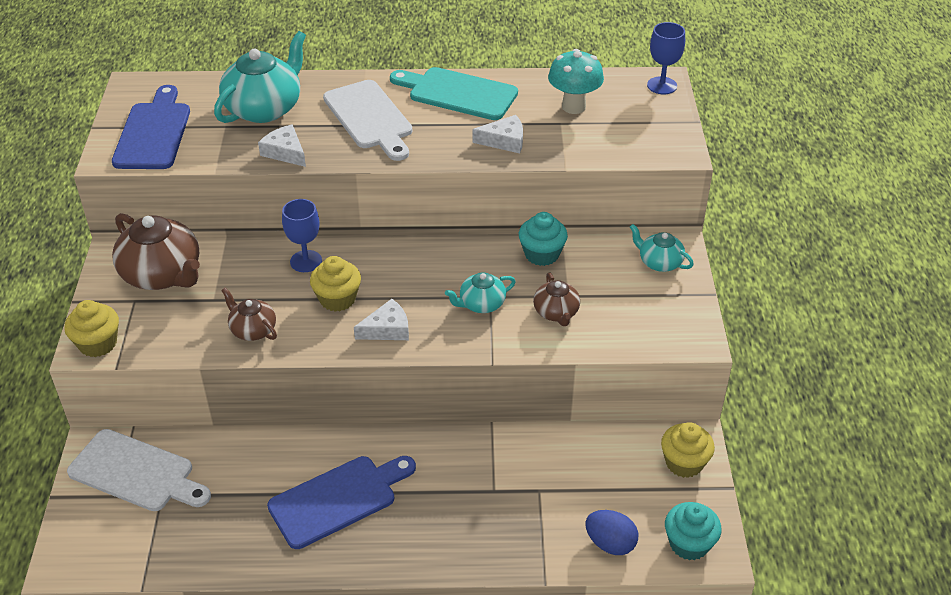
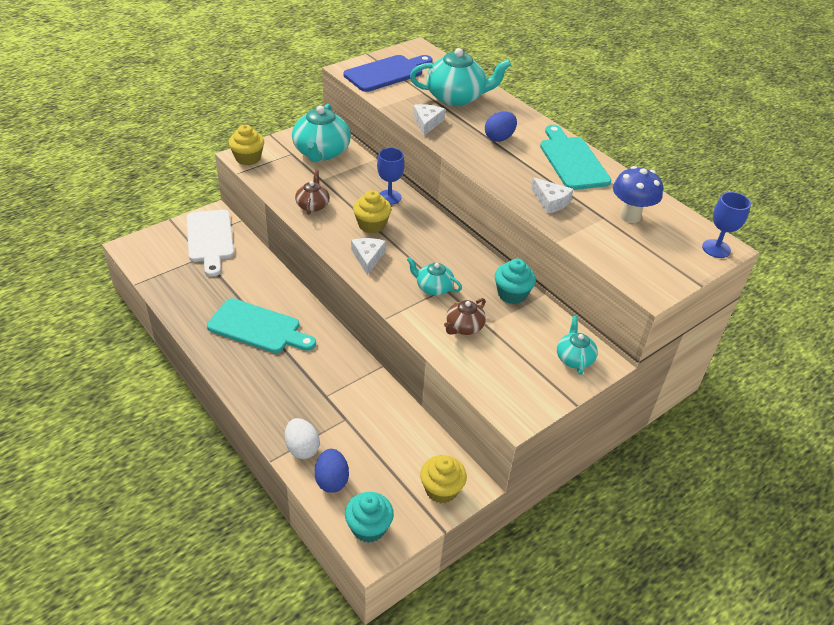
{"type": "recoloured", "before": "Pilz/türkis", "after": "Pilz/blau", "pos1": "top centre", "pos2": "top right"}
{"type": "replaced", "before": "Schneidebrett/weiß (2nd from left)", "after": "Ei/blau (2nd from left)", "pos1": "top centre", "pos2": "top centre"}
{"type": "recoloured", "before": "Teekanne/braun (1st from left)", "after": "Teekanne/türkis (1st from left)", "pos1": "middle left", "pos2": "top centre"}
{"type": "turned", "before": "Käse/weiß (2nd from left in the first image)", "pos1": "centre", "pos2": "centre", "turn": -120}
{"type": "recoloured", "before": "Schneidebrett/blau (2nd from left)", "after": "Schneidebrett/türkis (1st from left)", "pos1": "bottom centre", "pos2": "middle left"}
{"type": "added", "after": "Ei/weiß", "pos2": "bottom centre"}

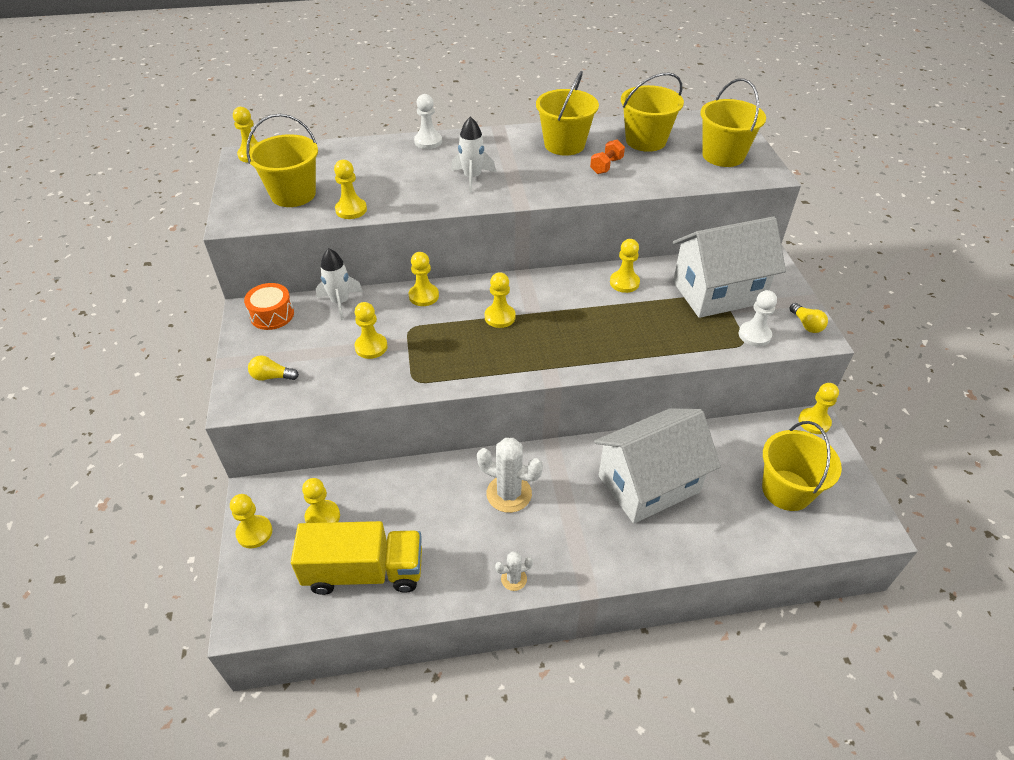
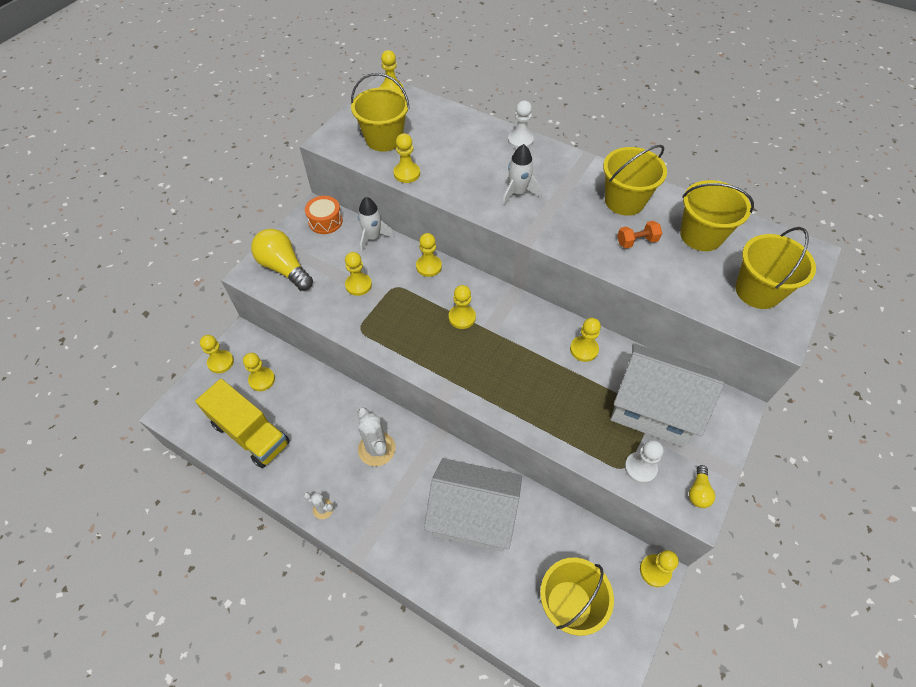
{"type": "resized", "before": "Glühbirne/gelb (1st from left)", "pos1": "middle left", "pos2": "middle left", "scale": 2.02}

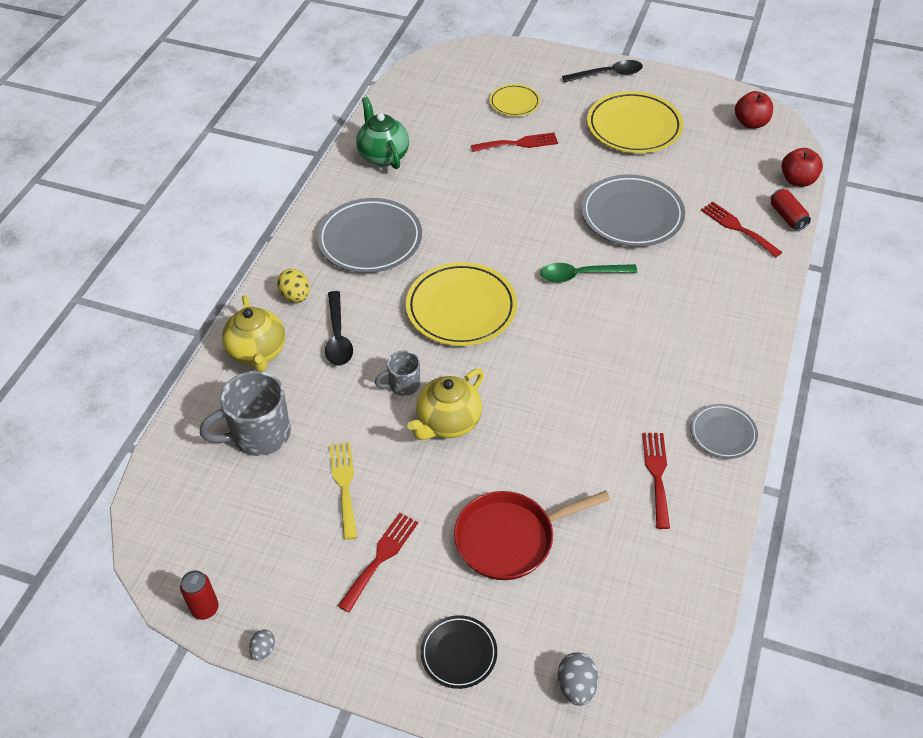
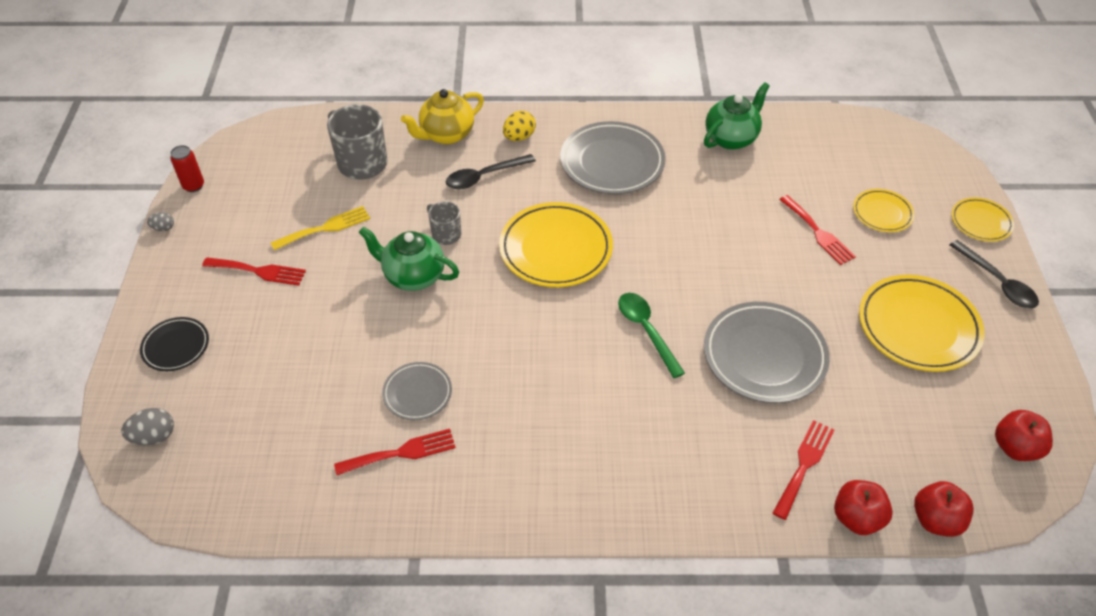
{"type": "replaced", "before": "Dose/rot (2nd from left)", "after": "Apfel/rot (1st from left)", "pos1": "top right", "pos2": "bottom right"}
{"type": "recoloured", "before": "Teekanne/gelb (2nd from left)", "after": "Teekanne/grün (1st from left)", "pos1": "centre", "pos2": "centre"}
{"type": "moved", "before": "Teller/grau (3rd from left in the first image)", "after": "Teller/grau (1st from left)", "pos1": "middle right", "pos2": "centre"}
{"type": "removed", "before": "Pfanne/rot", "pos1": "bottom centre"}
{"type": "added", "after": "Teller/gelb (4th from left)", "pos2": "middle right"}

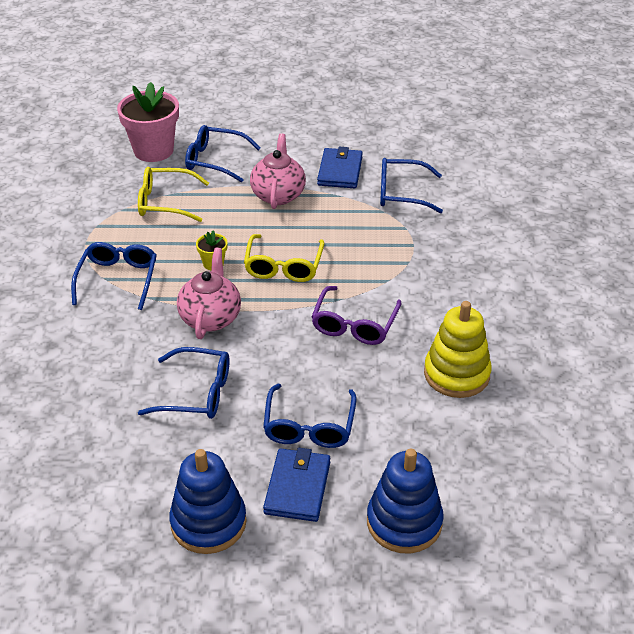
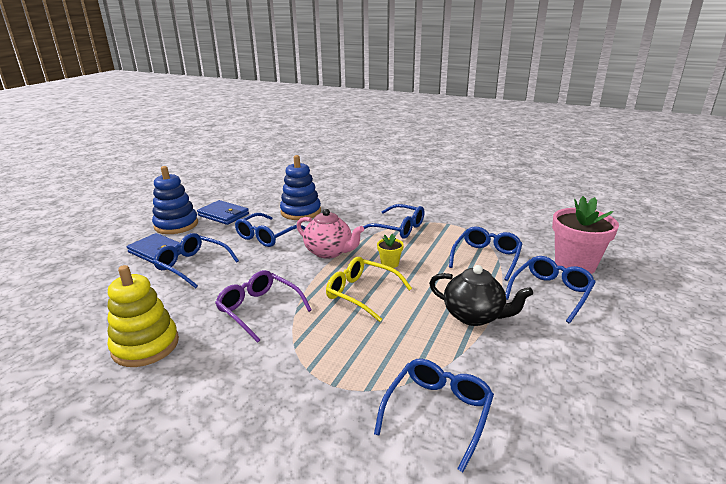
{"type": "recoloured", "before": "Teekanne/rosa (2nd from left)", "after": "Teekanne/schwarz", "pos1": "top centre", "pos2": "centre"}
{"type": "moved", "before": "Geldbörse/blau (2nd from left)", "pos1": "top centre", "pos2": "middle left"}
{"type": "recoloured", "before": "Brille/gelb (1st from left)", "after": "Brille/blau (5th from left)", "pos1": "top left", "pos2": "middle right"}
{"type": "moved", "before": "Stapelspielzeug/blau (2nd from left)", "pos1": "bottom centre", "pos2": "centre"}

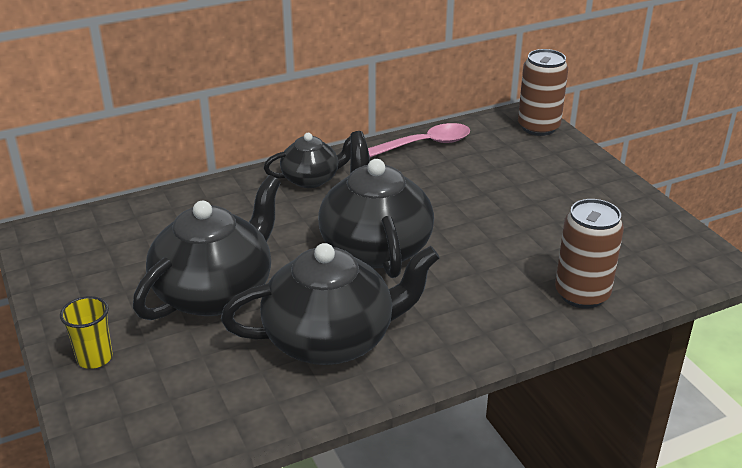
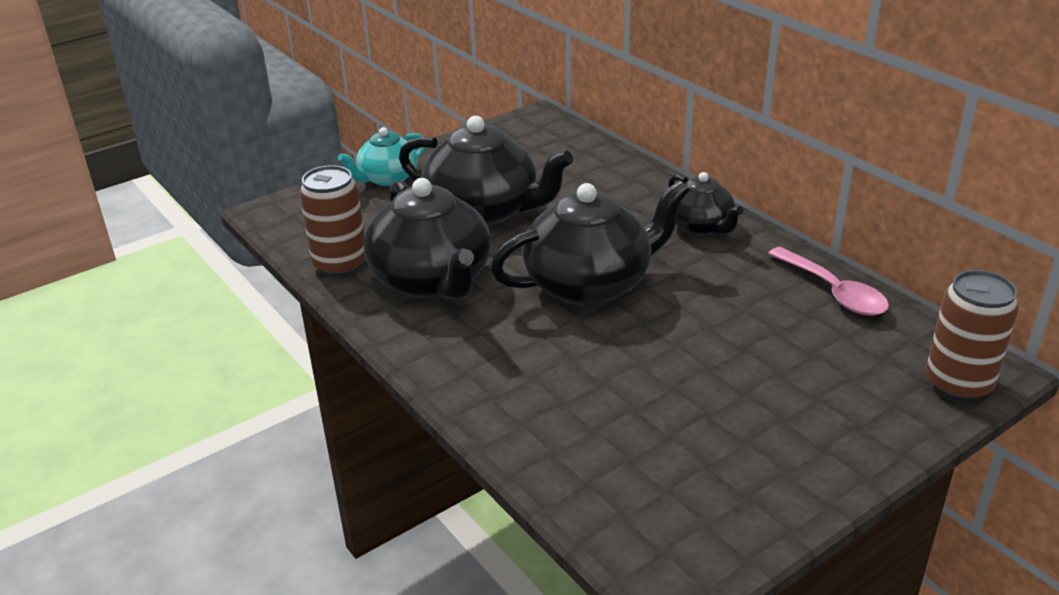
{"type": "moved", "before": "Dose/braun (2nd from left in the first image)", "after": "Dose/braun (1st from left)", "pos1": "middle right", "pos2": "middle left"}
{"type": "replaced", "before": "Becher/gelb", "after": "Teekanne/türkis", "pos1": "bottom left", "pos2": "top centre"}

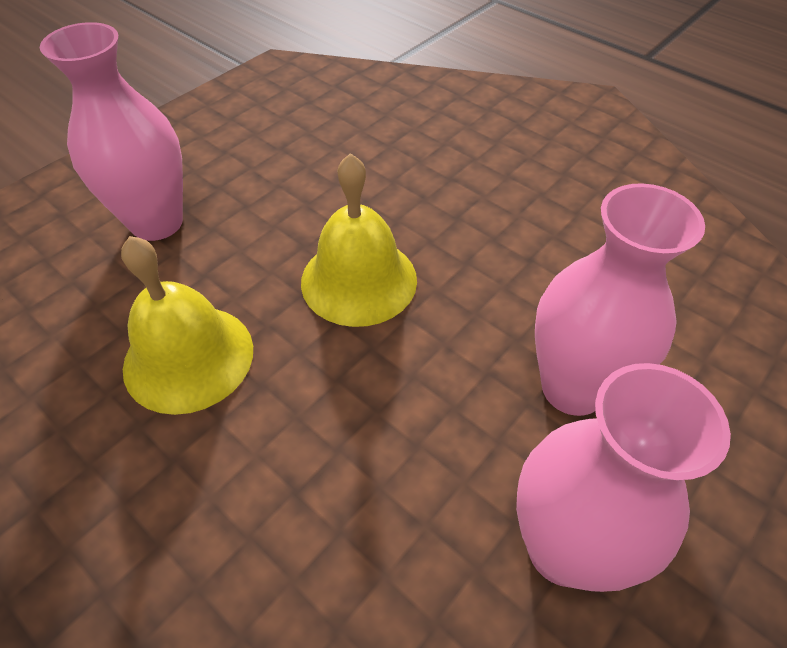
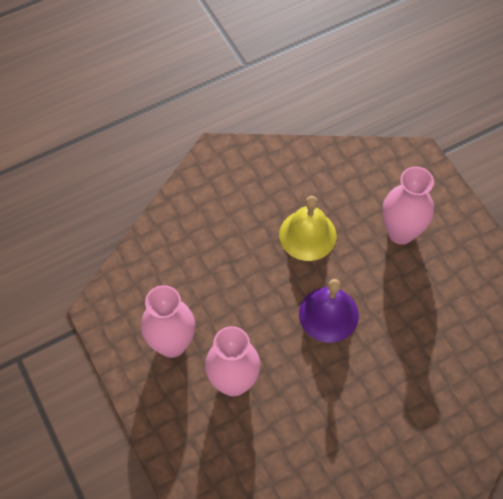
{"type": "recoloured", "before": "Glocke/gelb (2nd from left)", "after": "Glocke/lila", "pos1": "centre", "pos2": "centre"}

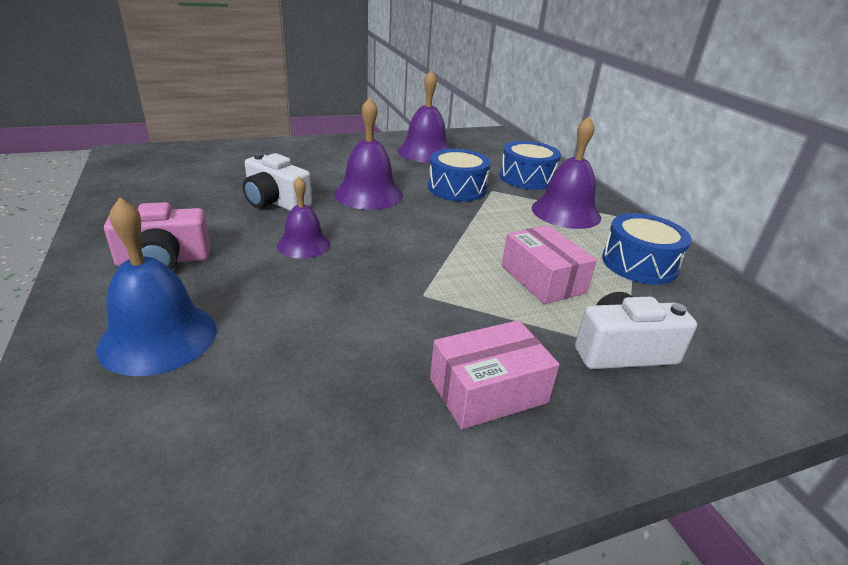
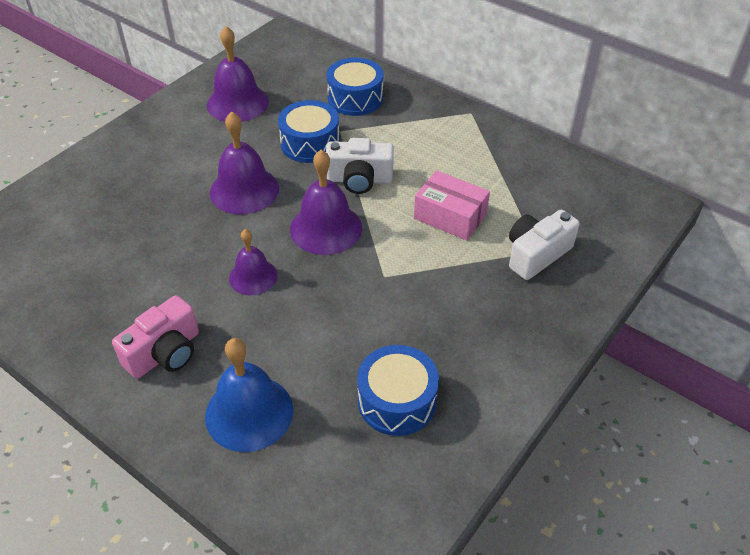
{"type": "moved", "before": "Glocke/lila (4th from left)", "pos1": "top right", "pos2": "centre"}
{"type": "moved", "before": "Kamera/weiß (1st from left)", "pos1": "top left", "pos2": "top centre"}
{"type": "moved", "before": "Trommel/blau (3rd from left)", "pos1": "middle right", "pos2": "bottom centre"}
{"type": "removed", "before": "Schachtel/rosa (1st from left)", "pos1": "centre"}

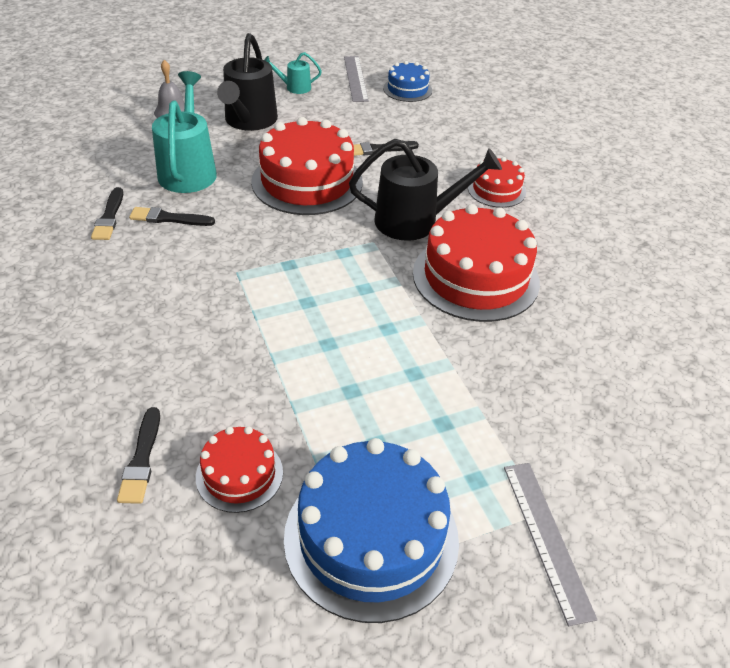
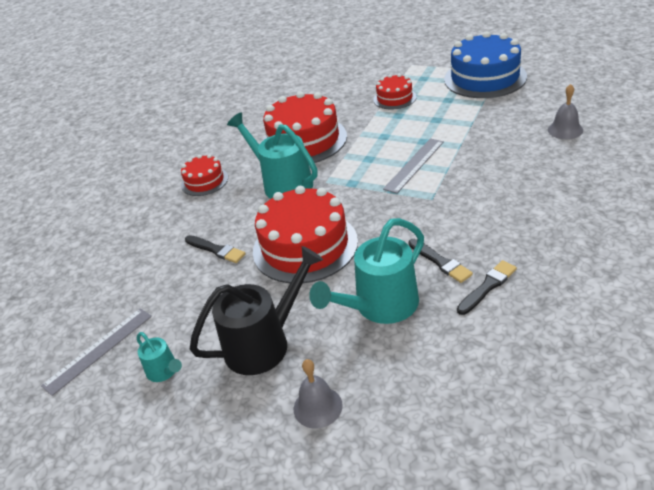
{"type": "removed", "before": "Kuchen/blau (2nd from left)", "pos1": "top centre"}
{"type": "recoloured", "before": "Gießkanne/schwarz (2nd from left)", "after": "Gießkanne/türkis (2nd from left)", "pos1": "top centre", "pos2": "top centre"}
{"type": "replaced", "before": "Pinsel/schwarz (2nd from left)", "after": "Glocke/grau (2nd from left)", "pos1": "bottom left", "pos2": "top right"}
{"type": "moved", "before": "Kuchen/rot (1st from left in the first image)", "after": "Kuchen/rot (4th from left)", "pos1": "bottom left", "pos2": "top centre"}
{"type": "moved", "before": "Lineal/grau (2nd from left)", "pos1": "bottom right", "pos2": "centre"}

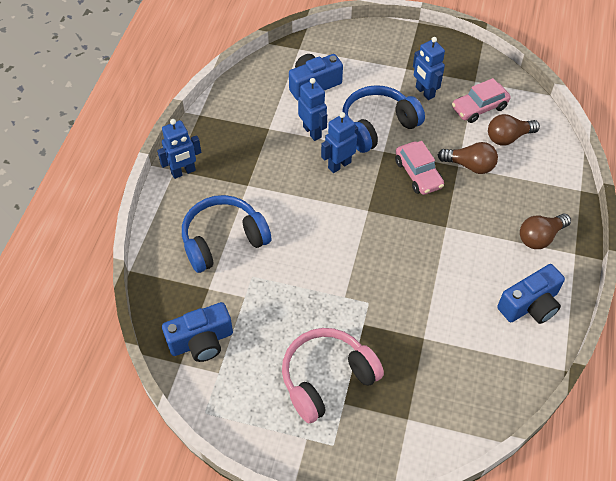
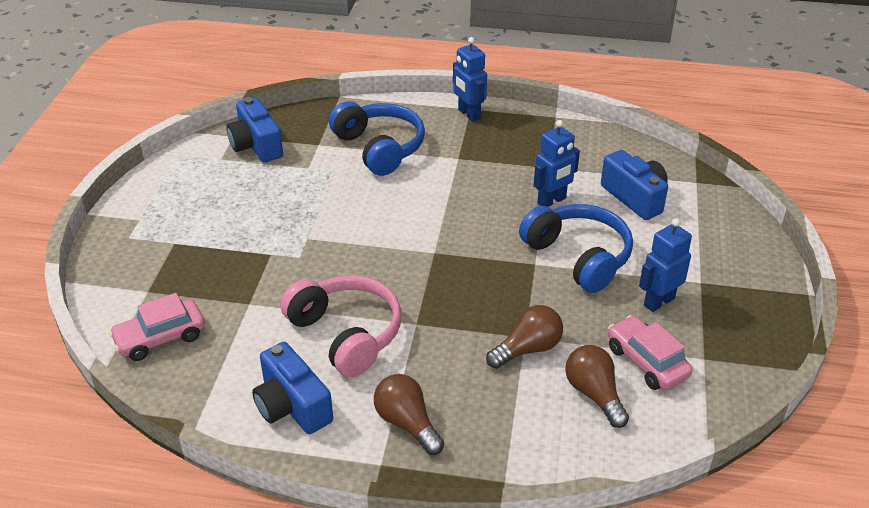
{"type": "removed", "before": "Roboter/blau (3rd from left)", "pos1": "top centre"}
{"type": "moved", "before": "Auto/rosa (1st from left)", "pos1": "middle right", "pos2": "middle left"}
{"type": "turned", "before": "Glühbirne/braun (1st from left in the first image)", "pos1": "top right", "pos2": "centre", "turn": -135}
{"type": "moved", "before": "Kopfhörer/rosa", "pos1": "bottom centre", "pos2": "centre"}

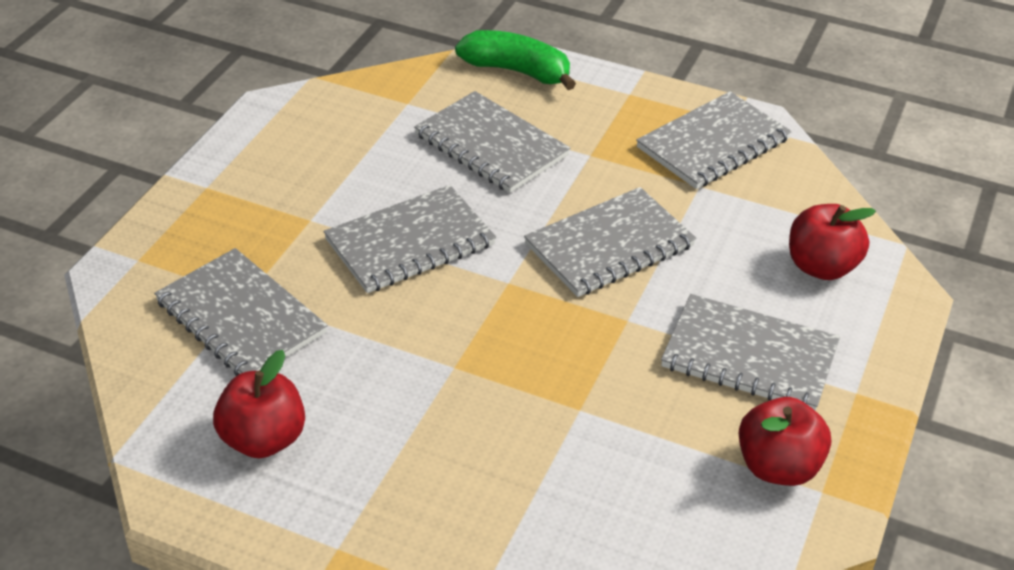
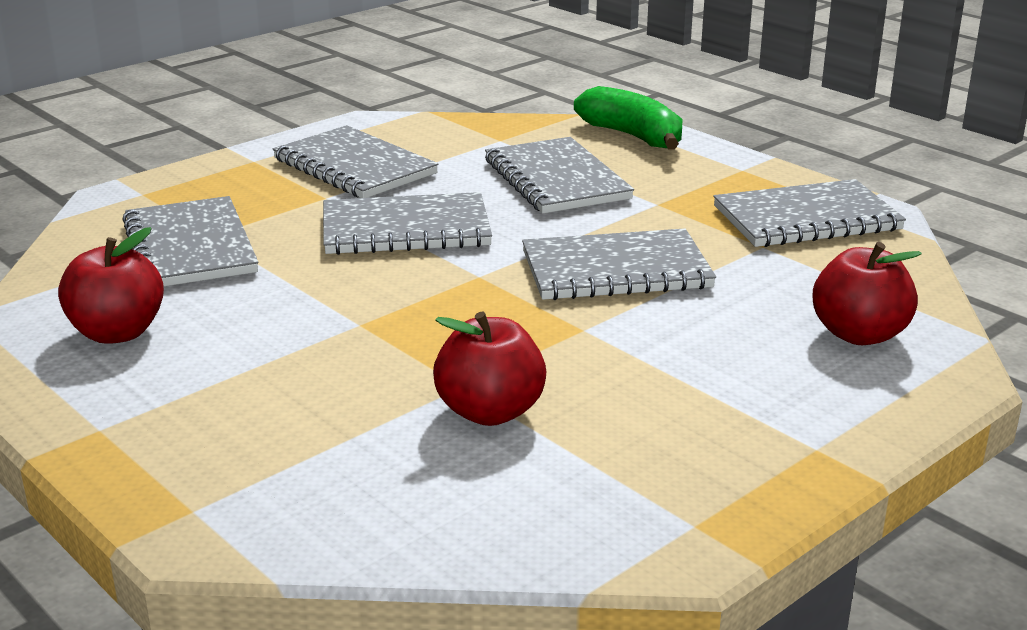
{"type": "moved", "before": "Notizbuch/grau (6th from left in the first image)", "after": "Notizbuch/grau (2nd from left)", "pos1": "middle right", "pos2": "top centre"}
{"type": "moved", "before": "Apfel/rot (2nd from left)", "pos1": "bottom right", "pos2": "centre"}

